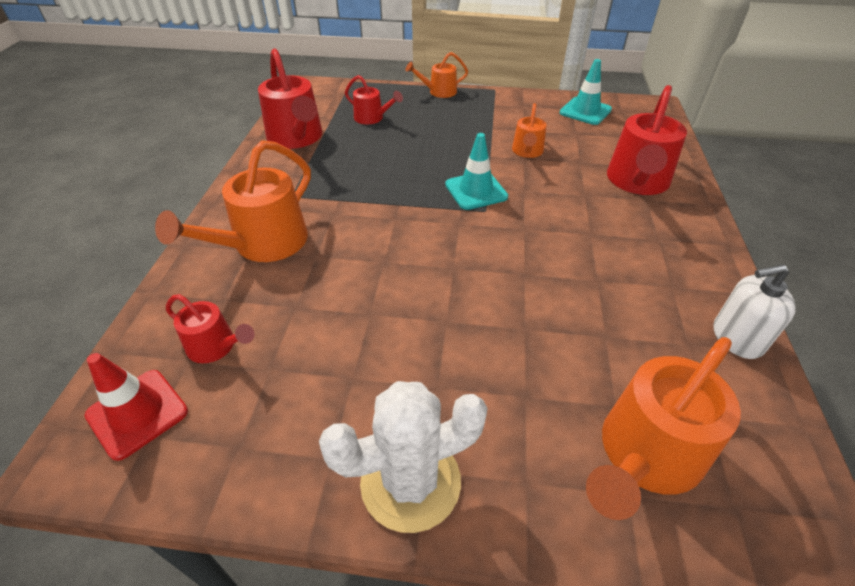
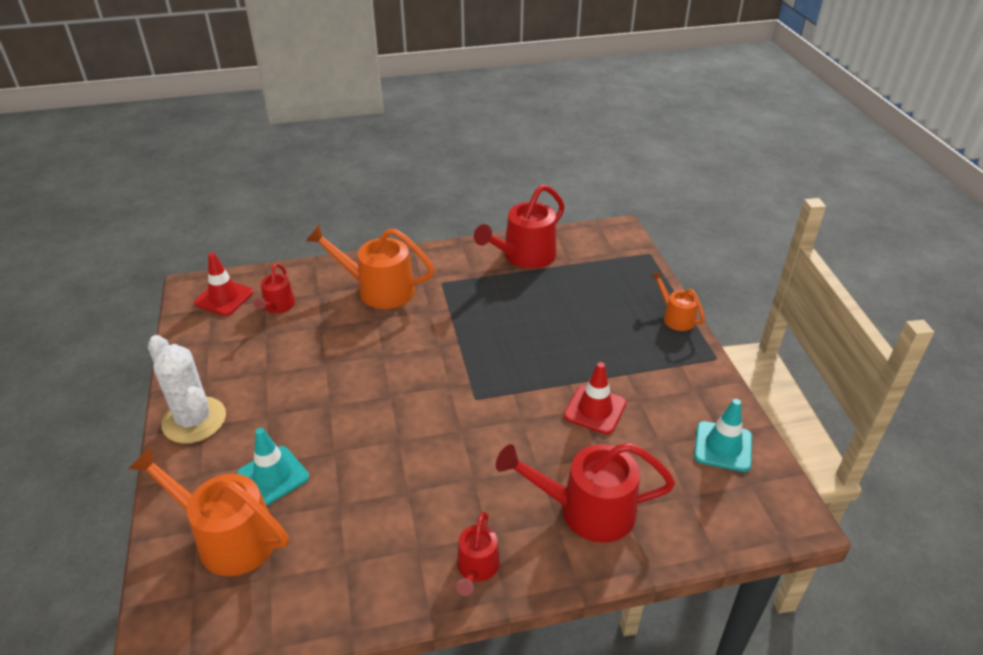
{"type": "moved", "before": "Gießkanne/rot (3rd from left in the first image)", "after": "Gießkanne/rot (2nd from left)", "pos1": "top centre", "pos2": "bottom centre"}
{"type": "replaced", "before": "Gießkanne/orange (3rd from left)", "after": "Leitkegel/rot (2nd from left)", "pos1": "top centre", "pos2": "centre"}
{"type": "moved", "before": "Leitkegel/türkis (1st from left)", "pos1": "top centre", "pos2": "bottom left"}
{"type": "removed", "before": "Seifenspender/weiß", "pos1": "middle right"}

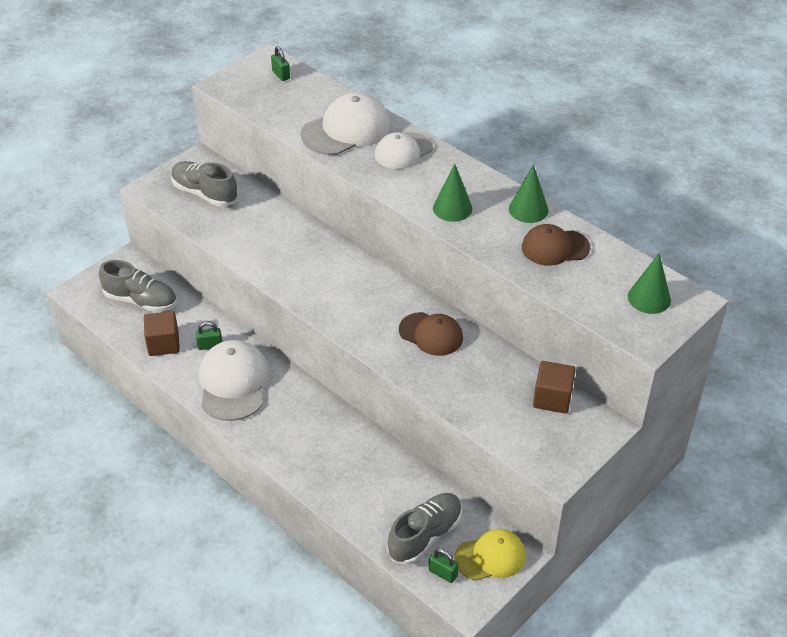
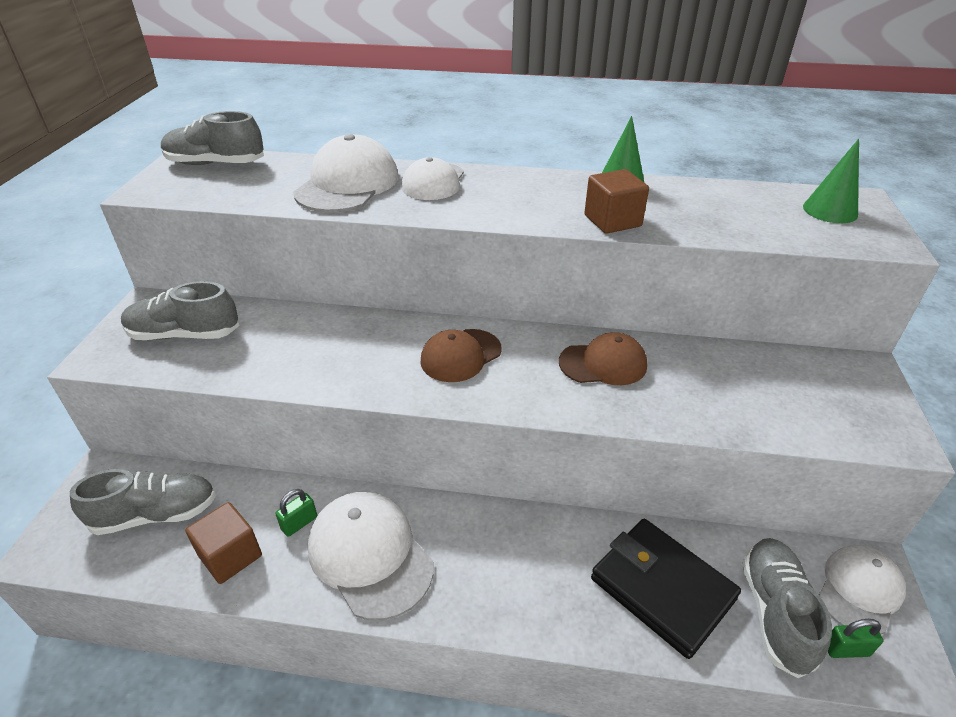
{"type": "replaced", "before": "Vorhängeschloss/grün (2nd from left)", "after": "Schuh/grau (3rd from left)", "pos1": "top centre", "pos2": "top left"}
{"type": "removed", "before": "Kegel/grün (1st from left)", "pos1": "top centre"}
{"type": "moved", "before": "Kappe/braun (2nd from left in the first image)", "after": "Kappe/braun (1st from left)", "pos1": "middle right", "pos2": "centre"}
{"type": "moved", "before": "Kubus/braun (2nd from left)", "pos1": "middle right", "pos2": "top centre"}
{"type": "recoloured", "before": "Kappe/gelb", "after": "Kappe/weiß (4th from left)", "pos1": "bottom centre", "pos2": "bottom right"}
{"type": "added", "after": "Geldbörse/schwarz", "pos2": "bottom right"}

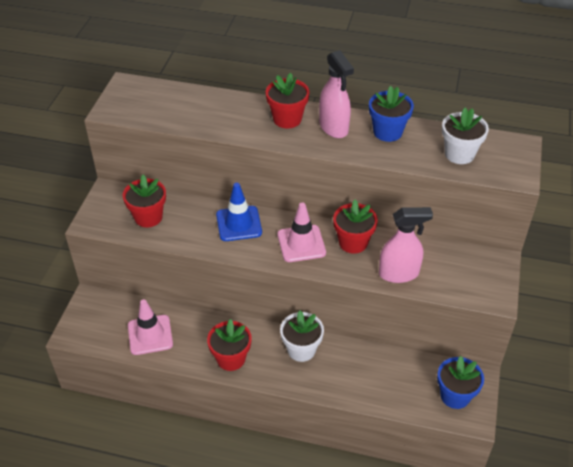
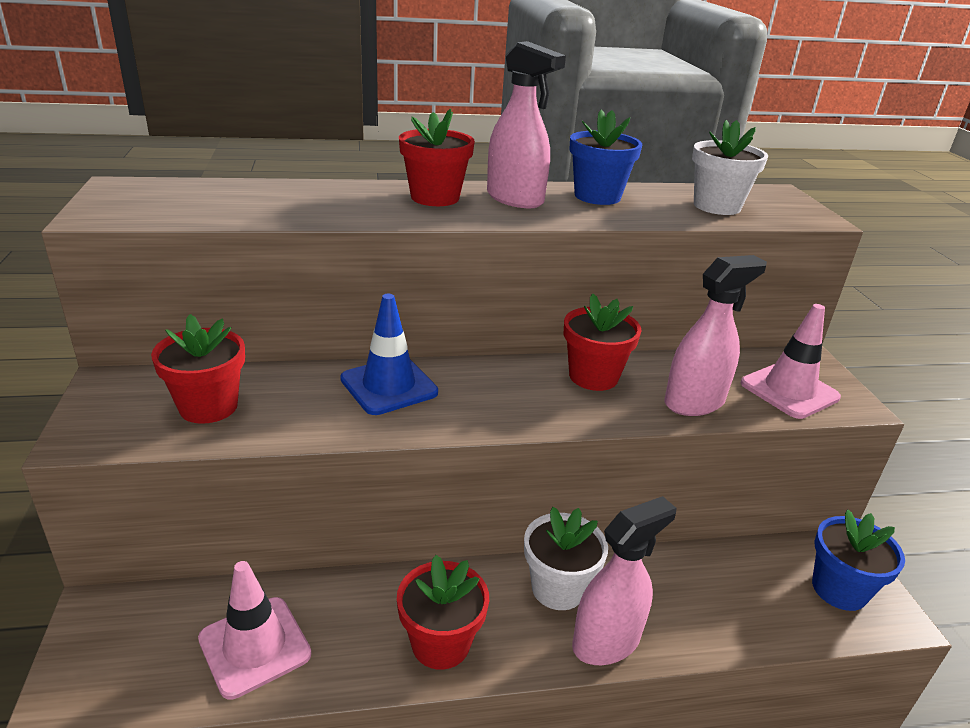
{"type": "moved", "before": "Leitkegel/rosa (2nd from left)", "pos1": "centre", "pos2": "middle right"}
{"type": "added", "after": "Sprühflasche/rosa (2nd from left)", "pos2": "bottom centre"}

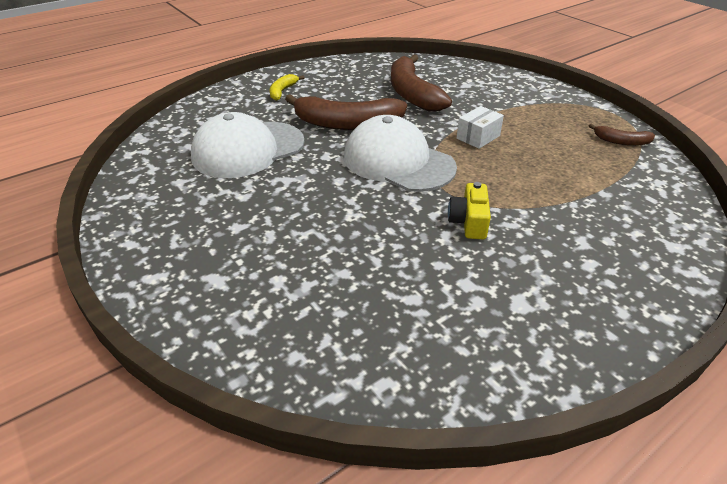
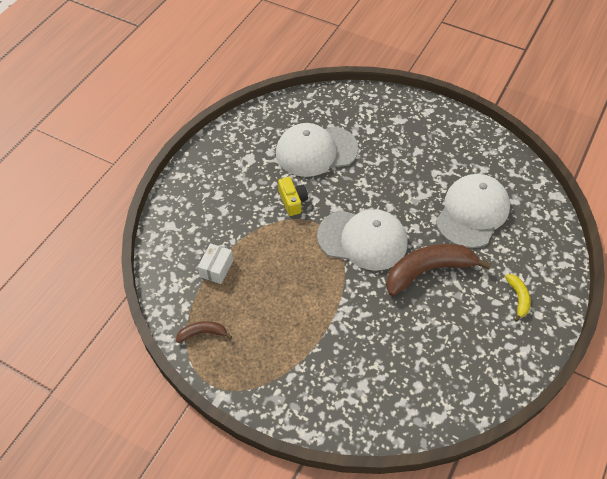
{"type": "removed", "before": "Banane/braun (2nd from left)", "pos1": "top centre"}
{"type": "moved", "before": "Schachtel/weiß", "pos1": "top centre", "pos2": "centre"}
{"type": "added", "after": "Kappe/weiß (1st from left)", "pos2": "top centre"}

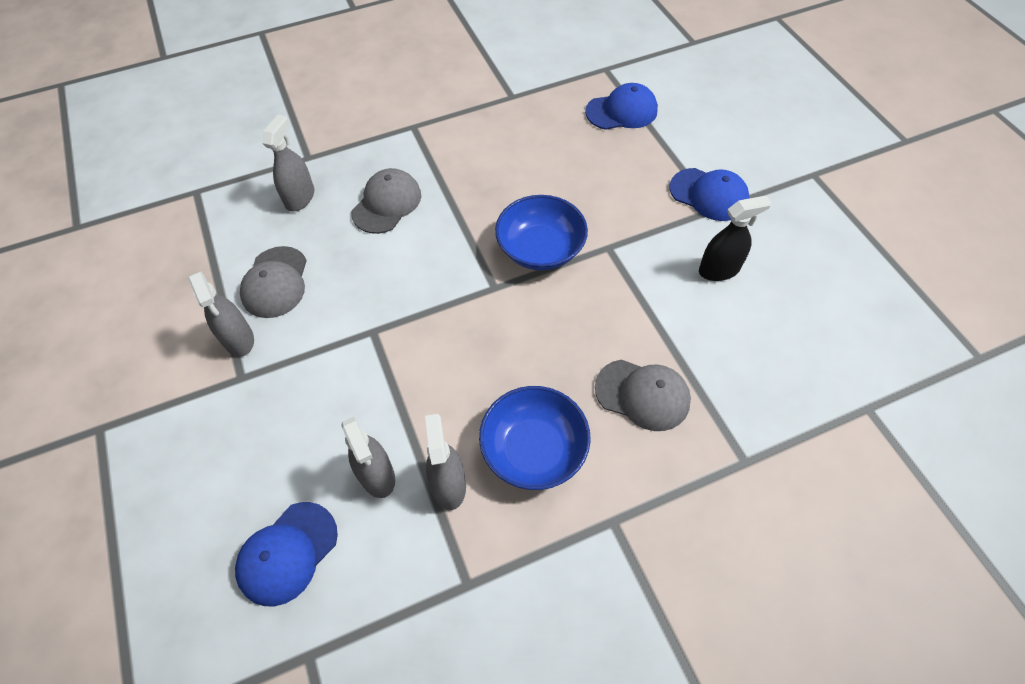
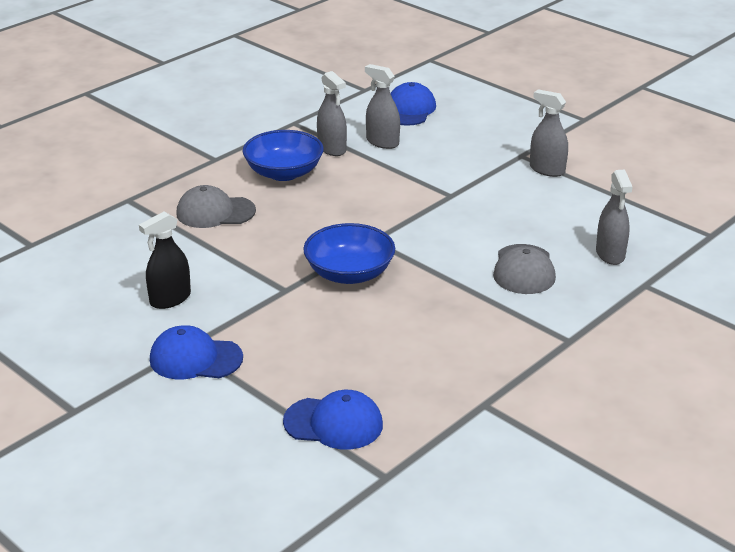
{"type": "turned", "before": "Kappe/blau (2nd from left)", "pos1": "top centre", "pos2": "bottom centre", "turn": -135}
{"type": "removed", "before": "Kappe/grau (1st from left)", "pos1": "middle left"}

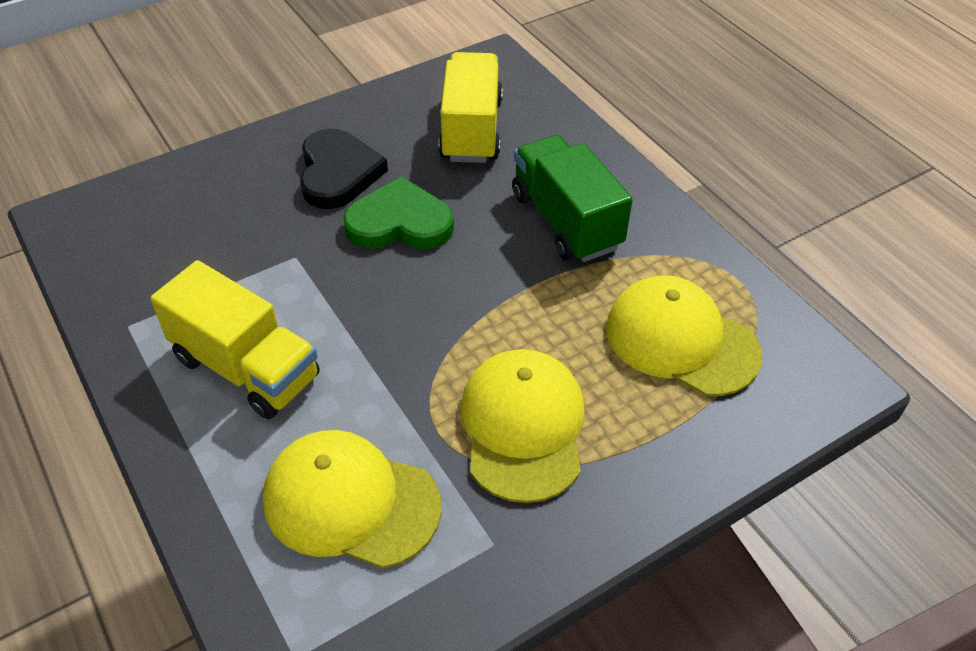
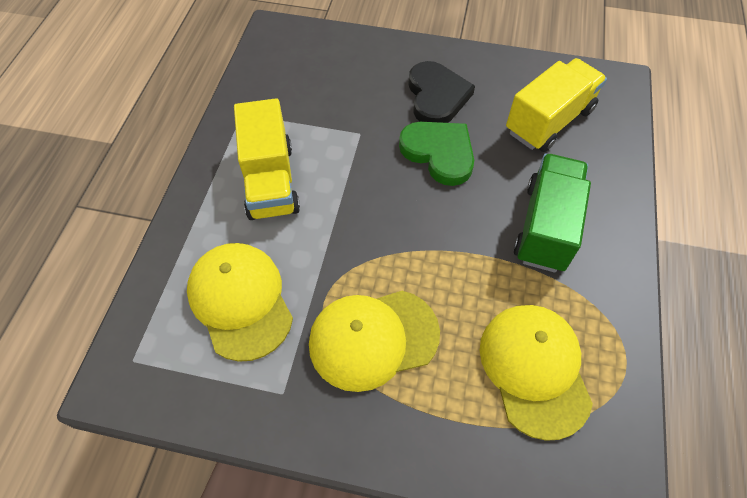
{"type": "turned", "before": "Herz/schwarz", "pos1": "top centre", "pos2": "top centre", "turn": -45}
{"type": "turned", "before": "Kappe/gelb (2nd from left)", "pos1": "centre", "pos2": "bottom centre", "turn": -150}

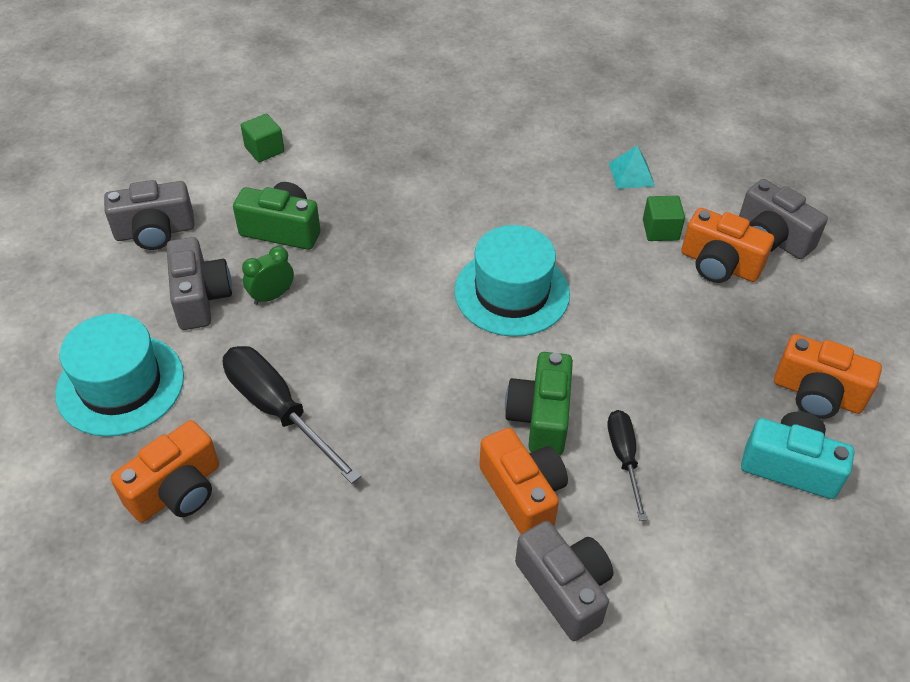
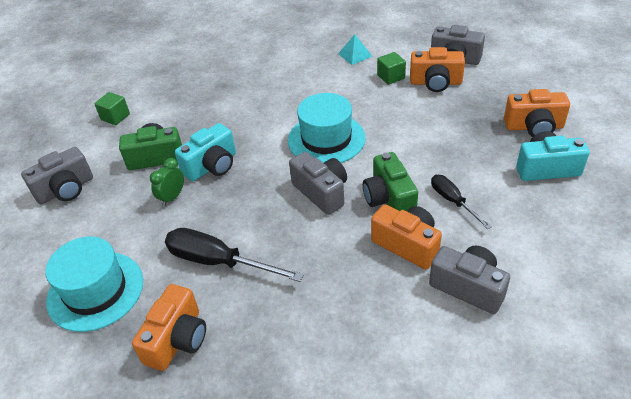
{"type": "moved", "before": "Kamera/grau (2nd from left)", "pos1": "middle left", "pos2": "centre"}
{"type": "added", "after": "Kamera/türkis (1st from left)", "pos2": "middle left"}

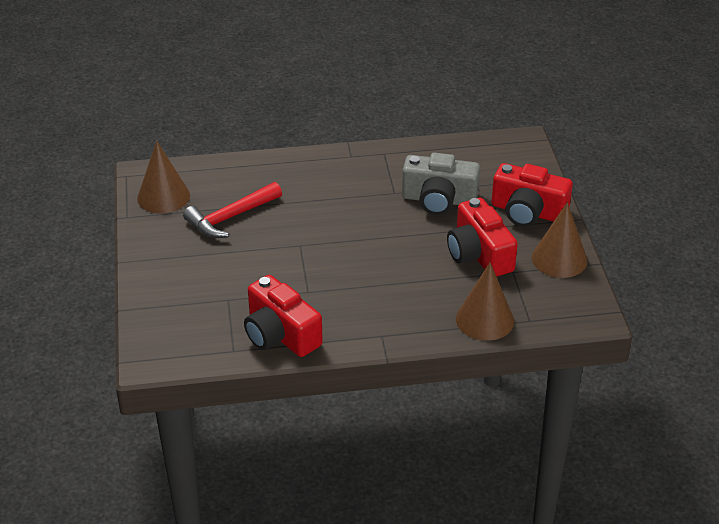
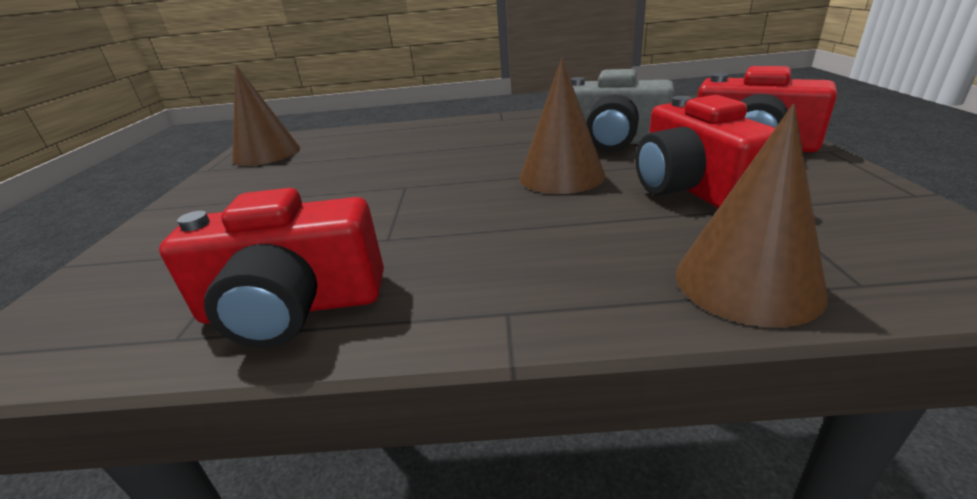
{"type": "removed", "before": "Hammer/rot", "pos1": "middle left"}
{"type": "moved", "before": "Kegel/braun (3rd from left in the first image)", "after": "Kegel/braun (2nd from left)", "pos1": "middle right", "pos2": "top centre"}
{"type": "turned", "before": "Kamera/rot (1st from left)", "pos1": "centre", "pos2": "middle left", "turn": -60}

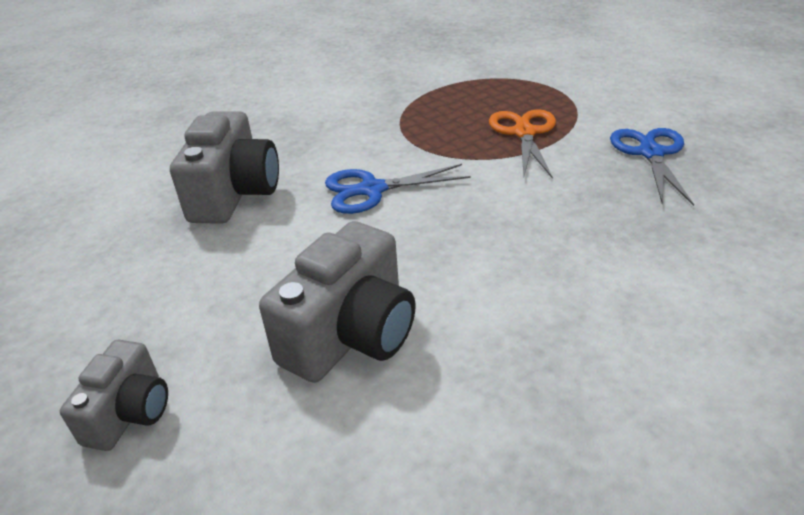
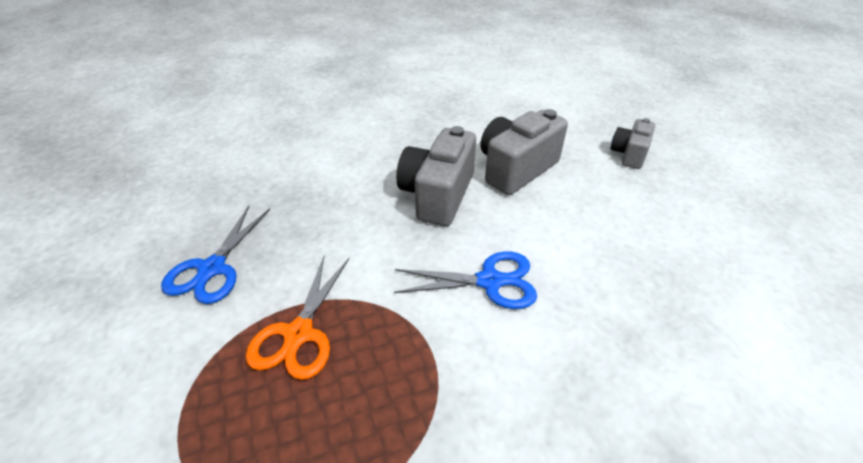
{"type": "moved", "before": "Kamera/grau (2nd from left in the first image)", "after": "Kamera/grau (1st from left)", "pos1": "top left", "pos2": "centre"}

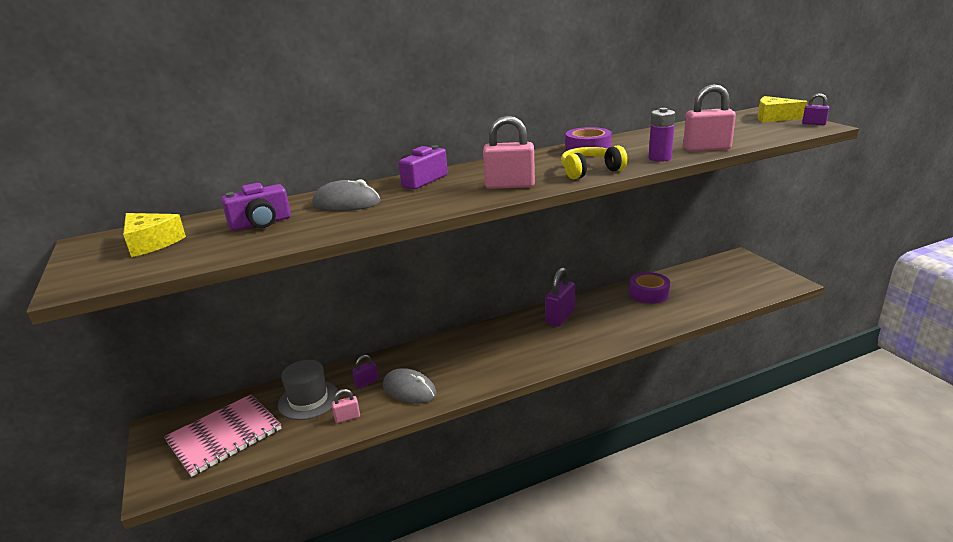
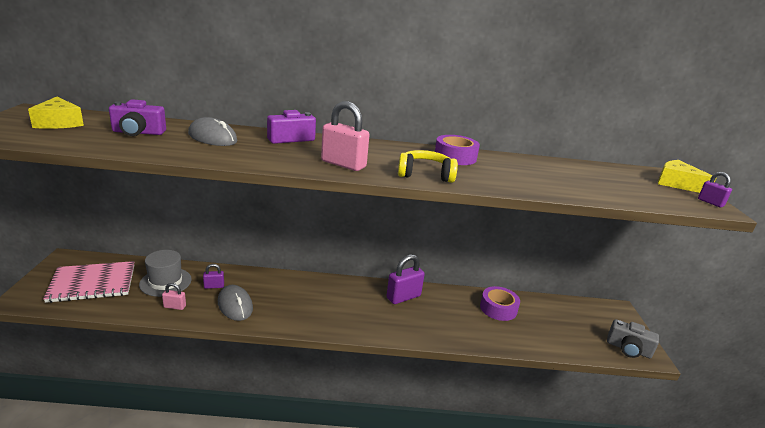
{"type": "removed", "before": "Vorhängeschloss/rosa (3rd from left)", "pos1": "top right"}
{"type": "removed", "before": "Batterie/lila", "pos1": "top right"}
{"type": "added", "after": "Kamera/grau", "pos2": "bottom right"}

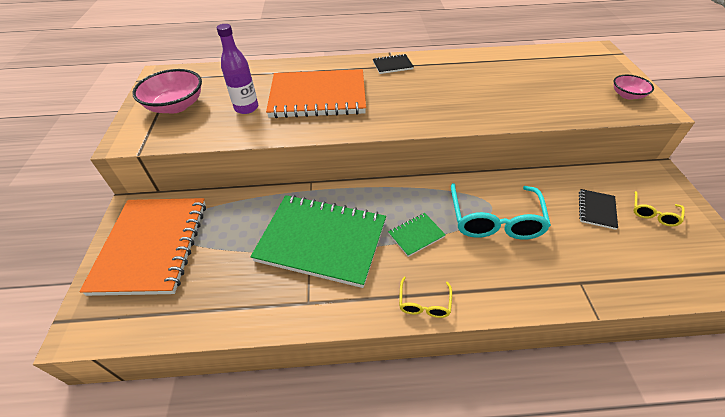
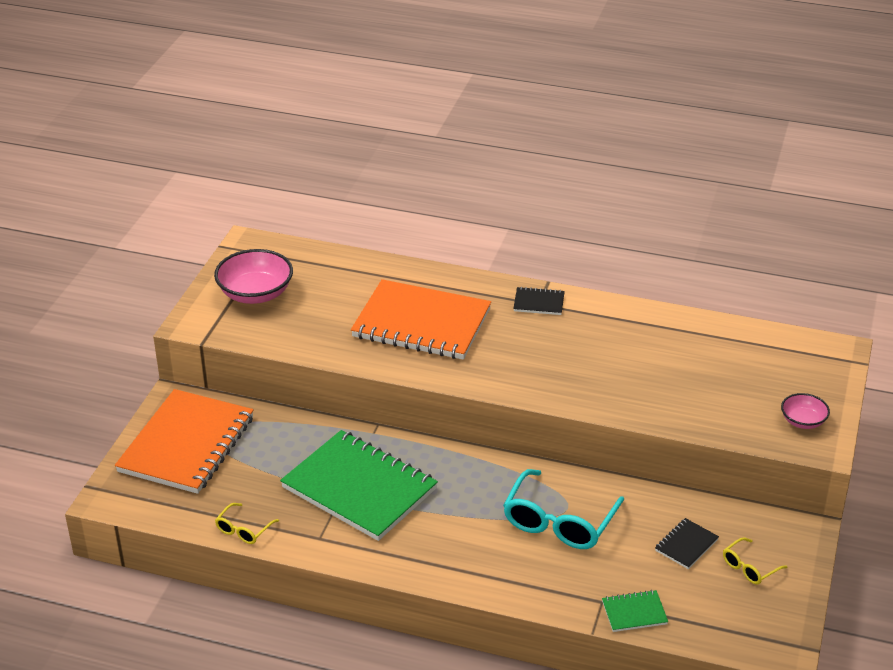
{"type": "removed", "before": "Flasche/lila", "pos1": "top left"}
{"type": "moved", "before": "Notizbuch/grün (2nd from left)", "pos1": "centre", "pos2": "bottom right"}
{"type": "moved", "before": "Brille/gelb (1st from left)", "pos1": "bottom centre", "pos2": "bottom left"}

